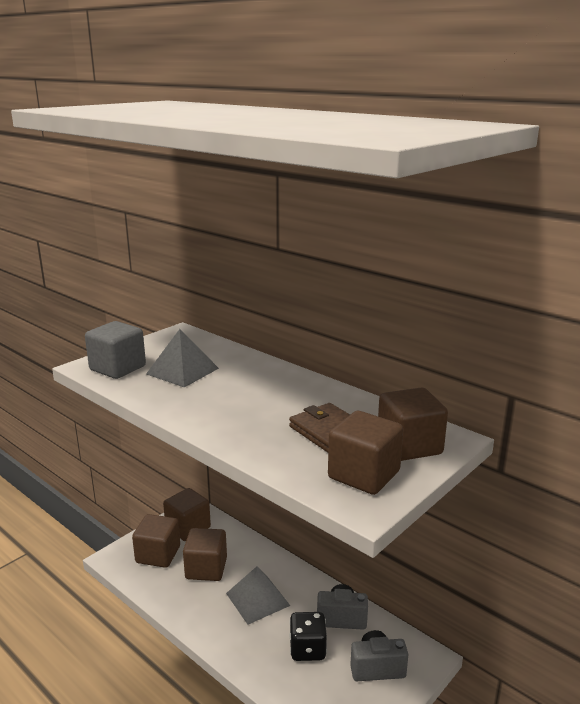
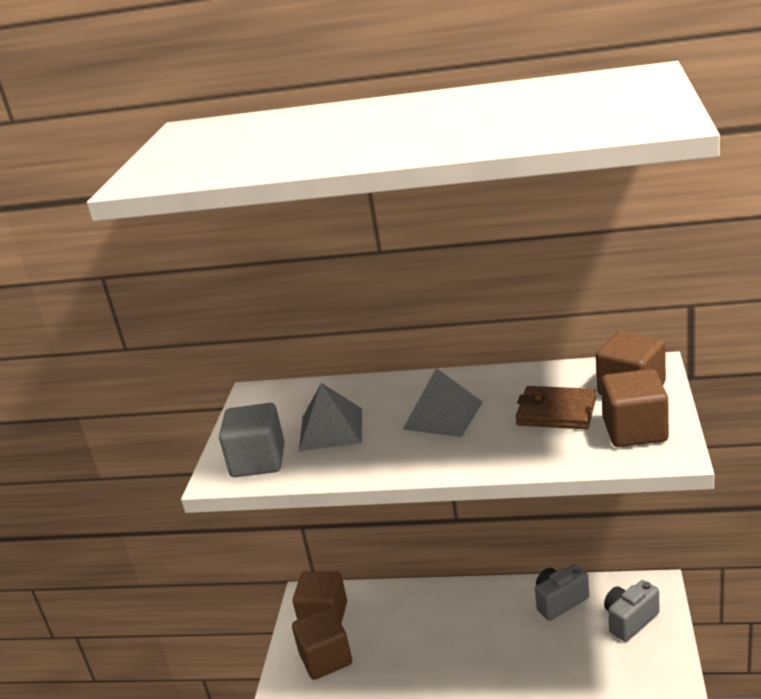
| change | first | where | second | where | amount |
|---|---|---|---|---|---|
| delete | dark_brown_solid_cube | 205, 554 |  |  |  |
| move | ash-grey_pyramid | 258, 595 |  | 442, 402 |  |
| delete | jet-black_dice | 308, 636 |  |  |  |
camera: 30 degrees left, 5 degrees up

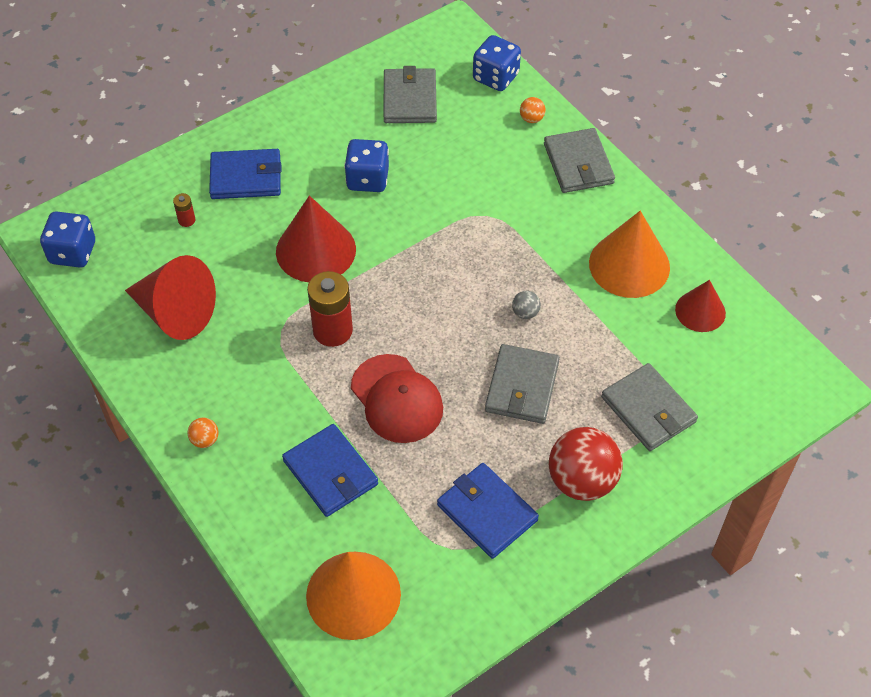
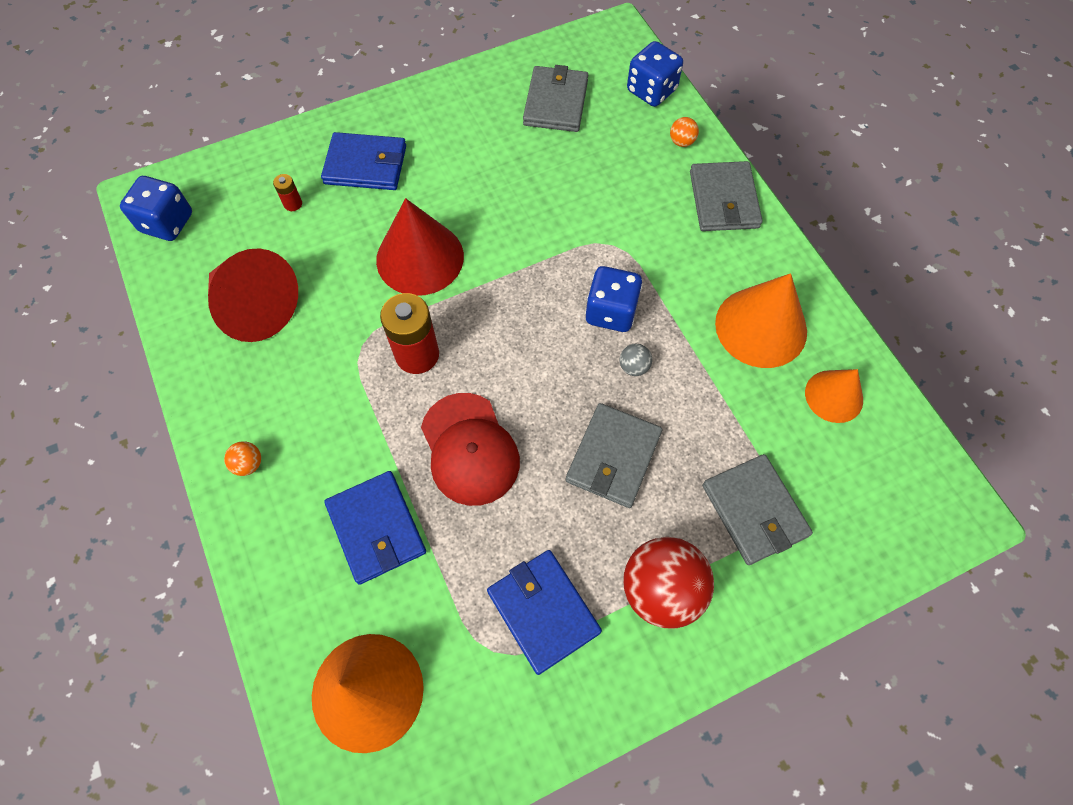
| change | first | where | second | where | amount |
|---|---|---|---|---|---|
| move | blue_dice | 366, 165 |  | 614, 299 |  |
| recolor | scarlet_cone | 700, 306 | orange-coloured_cone | 834, 396 |  |
camera: 10 degrees right, 10 degrees up

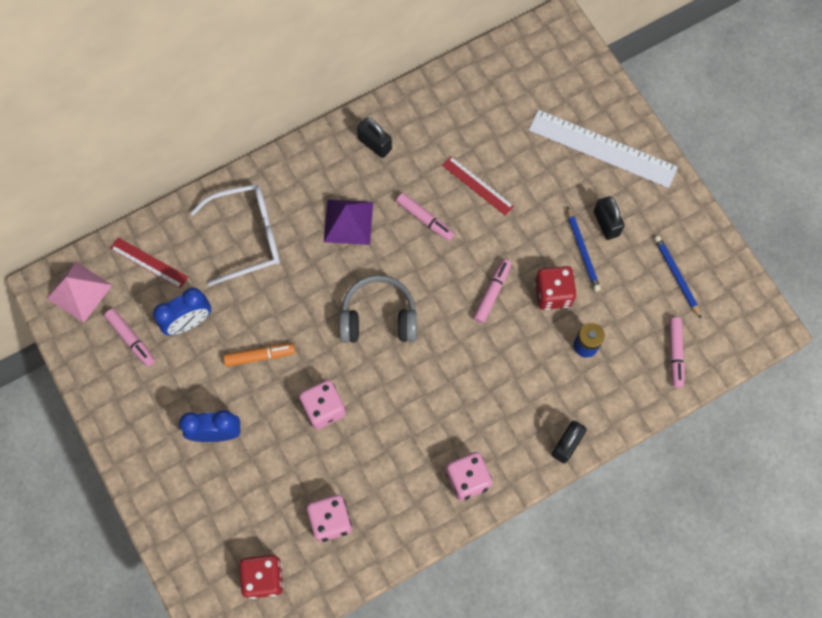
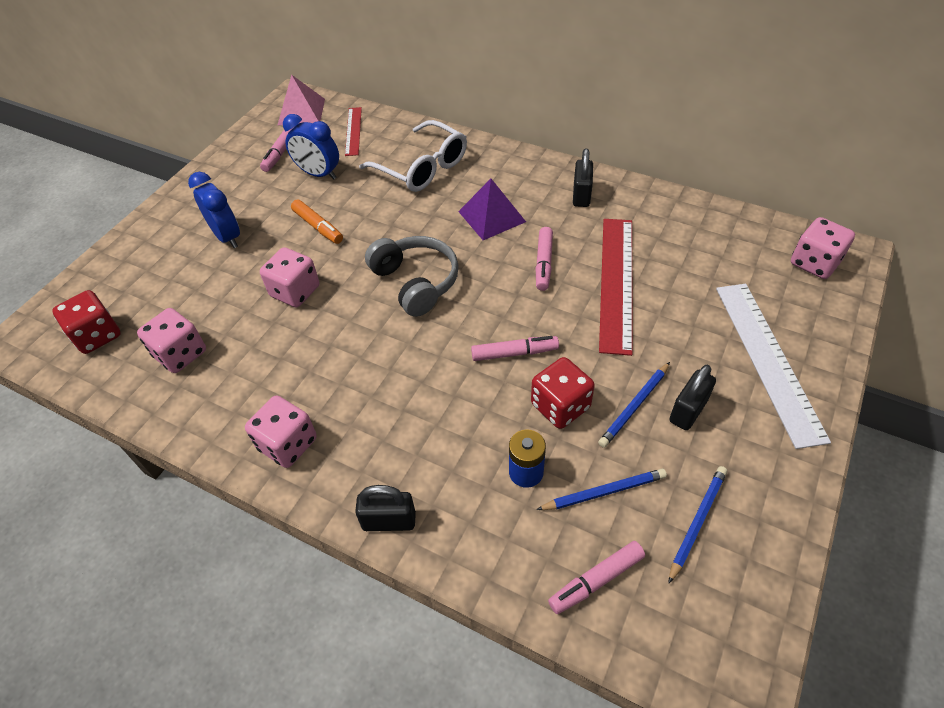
| change | first | where | second | where | amount |
|---|---|---|---|---|---|
| resize | scarlet_straightedge | 478, 186 |  | 616, 287 | x1.84 |
| insert |  |  | rose-pink_dice | 823, 248 |  |
| insert |  |  | blue_wooden_pencil | 601, 489 |  |
camera: 60 degrees right, 20 degrees down

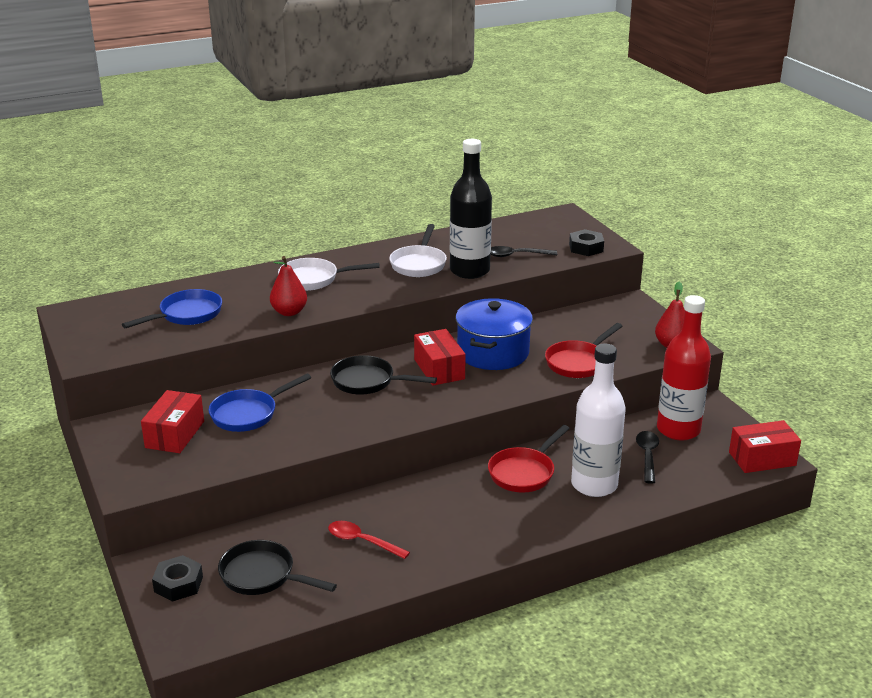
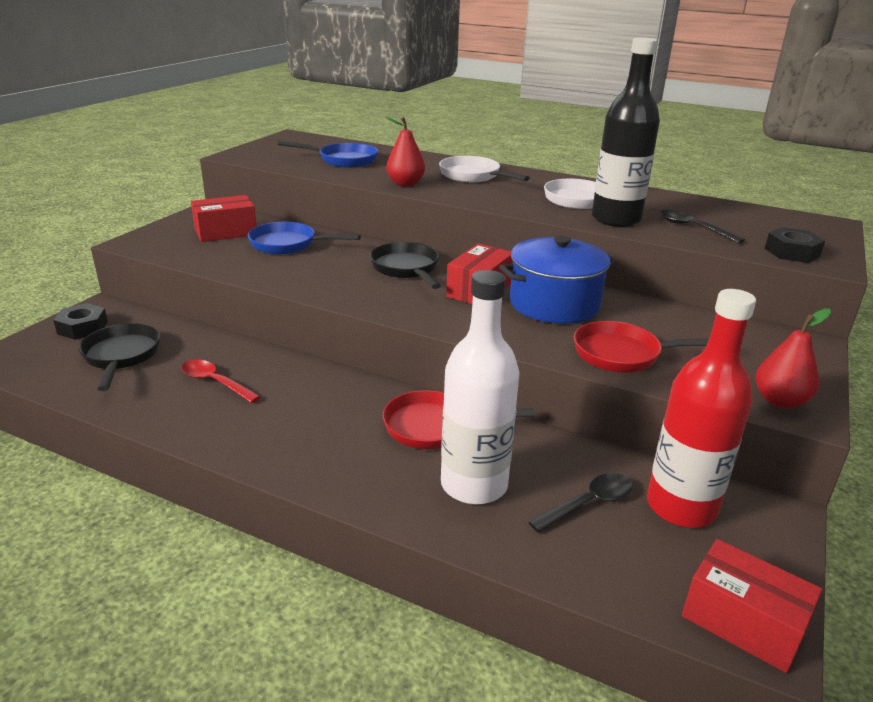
| change | first | where | second | where | amount |
|---|---|---|---|---|---|
| rotate | scarlet_teaspoon | 369, 540 |  | 221, 381 | 45 degrees counterclockwise |
camera: 50 degrees right, 0 degrees up

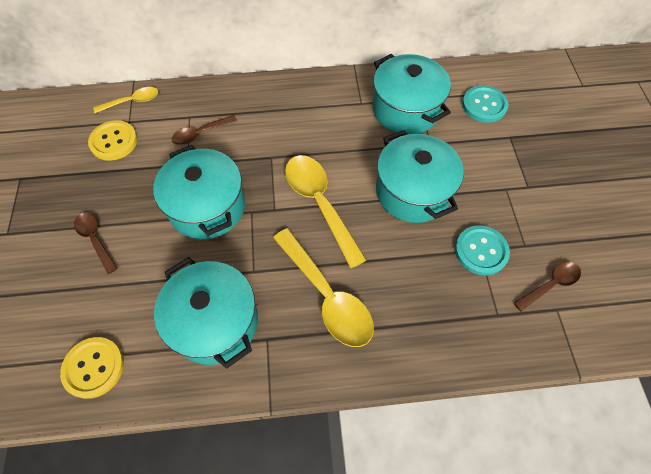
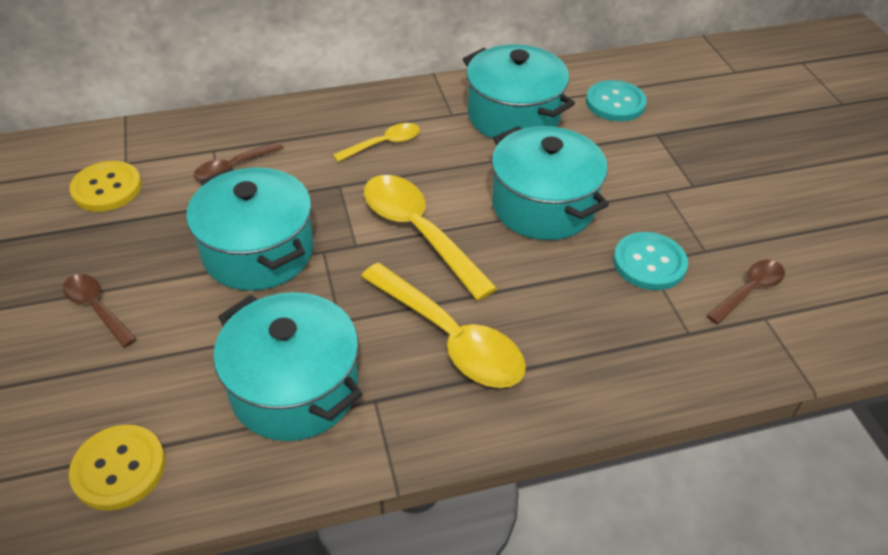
| change | first | where | second | where | amount |
|---|---|---|---|---|---|
| move | bright_yellow_teaspoon | 125, 100 |  | 376, 142 |  |
camera: 10 degrees left, 15 degrees down

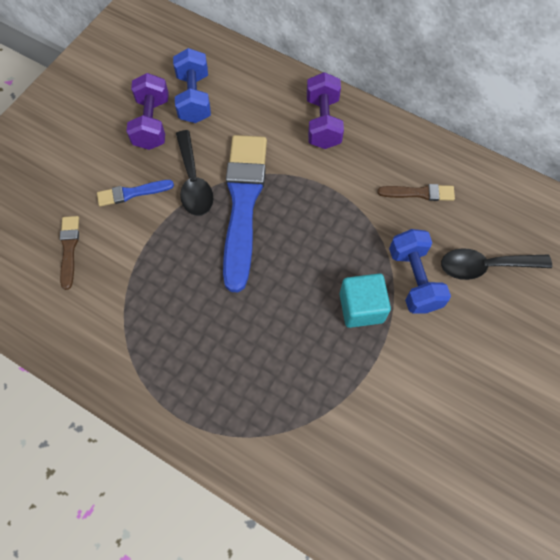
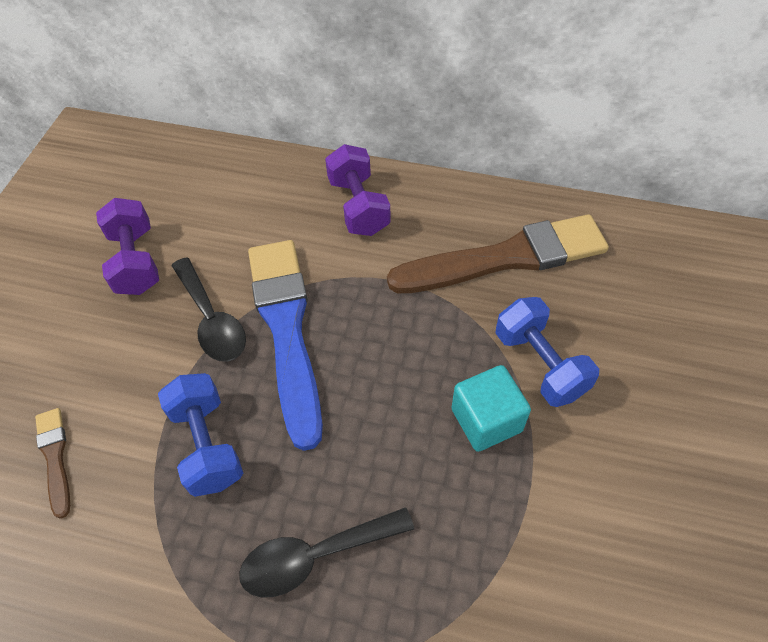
| change | first | where | second | where | amount |
|---|---|---|---|---|---|
| move | blue_dumbbell | 192, 85 |  | 200, 435 |  |
| delete | blue_paintbrush | 135, 193 |  |  |  |
| resize | dark_brown_paintbrush | 416, 192 |  | 498, 253 | x2.24 |
| move | jet-black_teaspoon | 496, 264 |  | 326, 552 |  |
camera: 15 degrees left, 10 degrees down

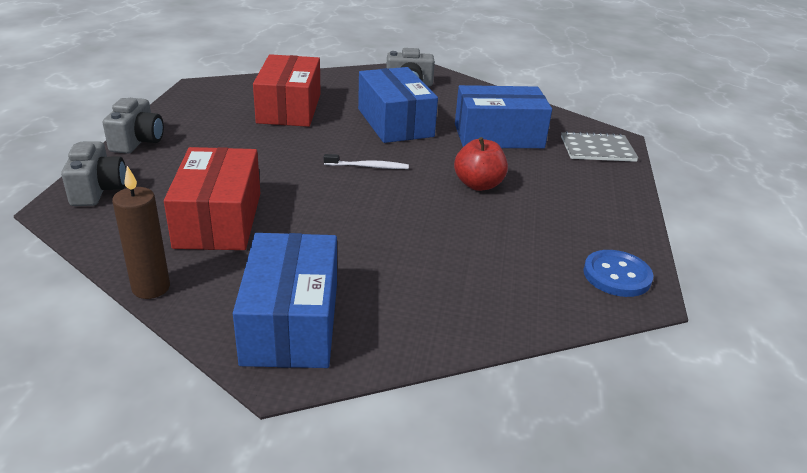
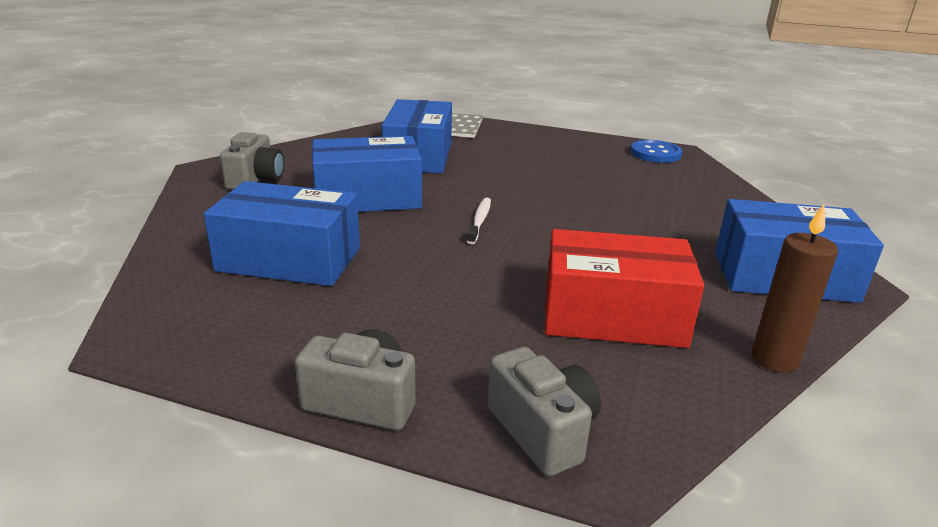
| change | first | where | second | where | amount |
|---|---|---|---|---|---|
| recolor | scarlet_parcel | 287, 90 | blue_parcel | 282, 233 |  |
| delete | scarlet_apple | 481, 164 |  |  |  |
| rotate | ash-grey_camera | 93, 173 |  | 544, 412 | 60 degrees clockwise |
camera: 80 degrees left, 5 degrees down

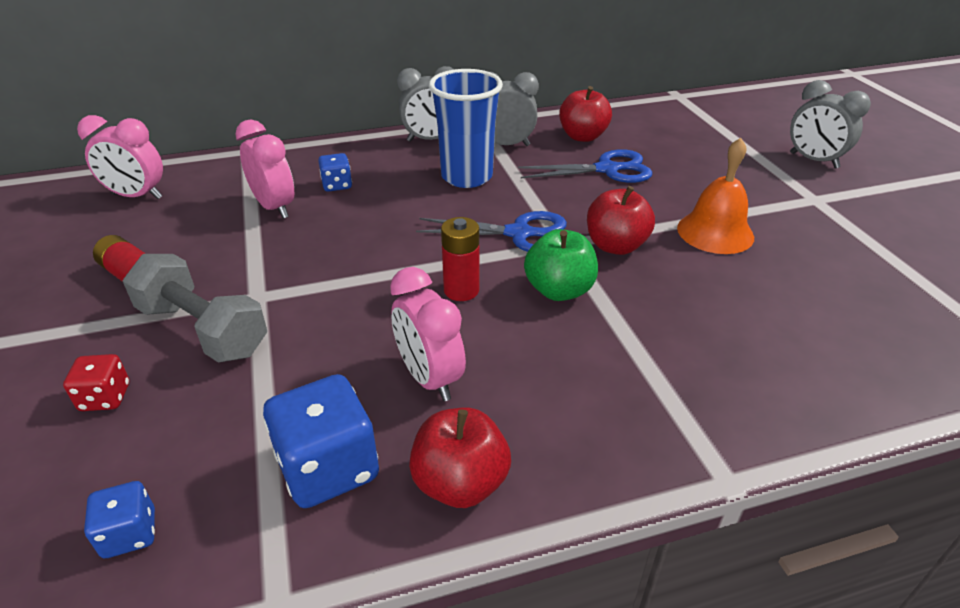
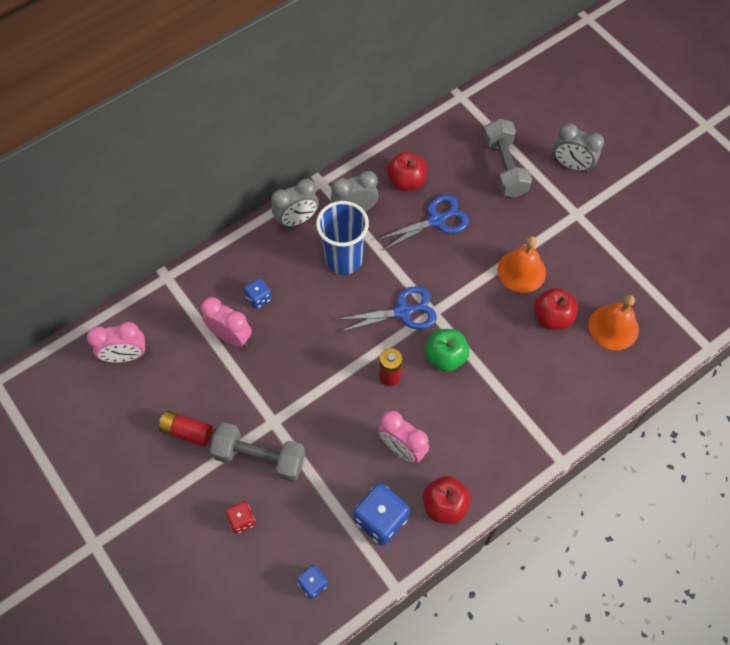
| change | first | where | second | where | amount |
|---|---|---|---|---|---|
| move | scarlet_apple | 621, 220 |  | 556, 309 |  |
| insert |  |  | ash-grey_dumbbell | 507, 158 |  |
| insert |  |  | orange-coloured_school_bell | 614, 322 |  |
camera: 20 degrees left, 25 degrees up

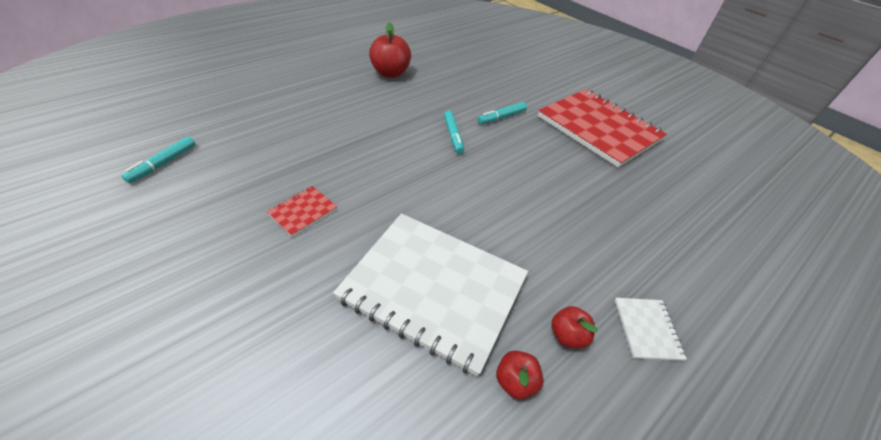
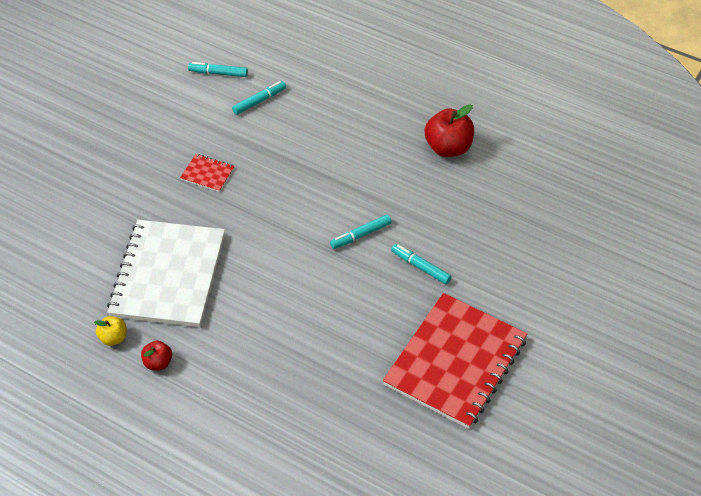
| change | first | where | second | where | amount |
|---|---|---|---|---|---|
| delete | white_notebook | 651, 329 |  |  |  |
| recolor | scarlet_apple | 519, 375 | bright_yellow_apple | 110, 331 |  |
| insert |  |  | aqua_felt_pen | 259, 98 |  |
camera: 75 degrees right, 5 degrees up

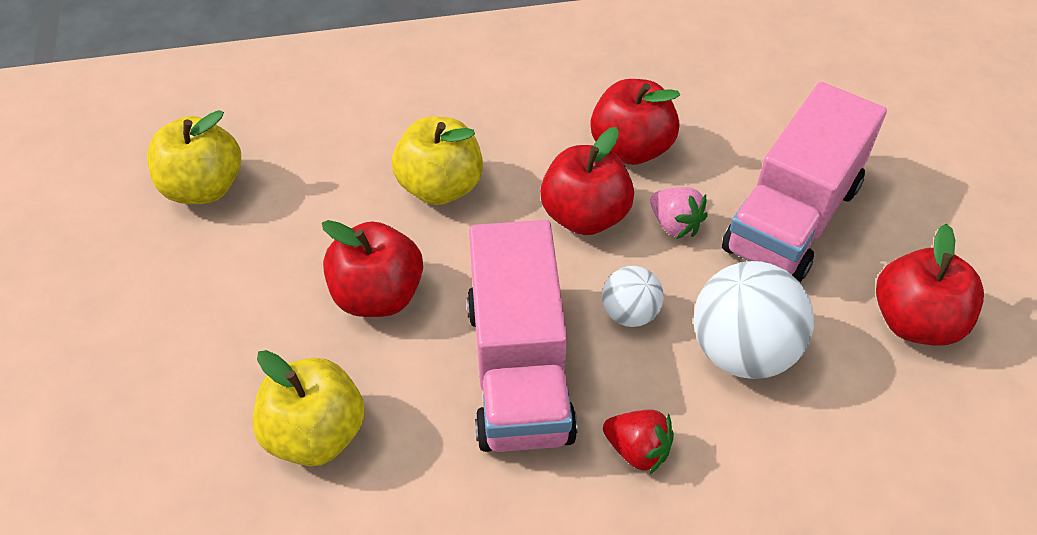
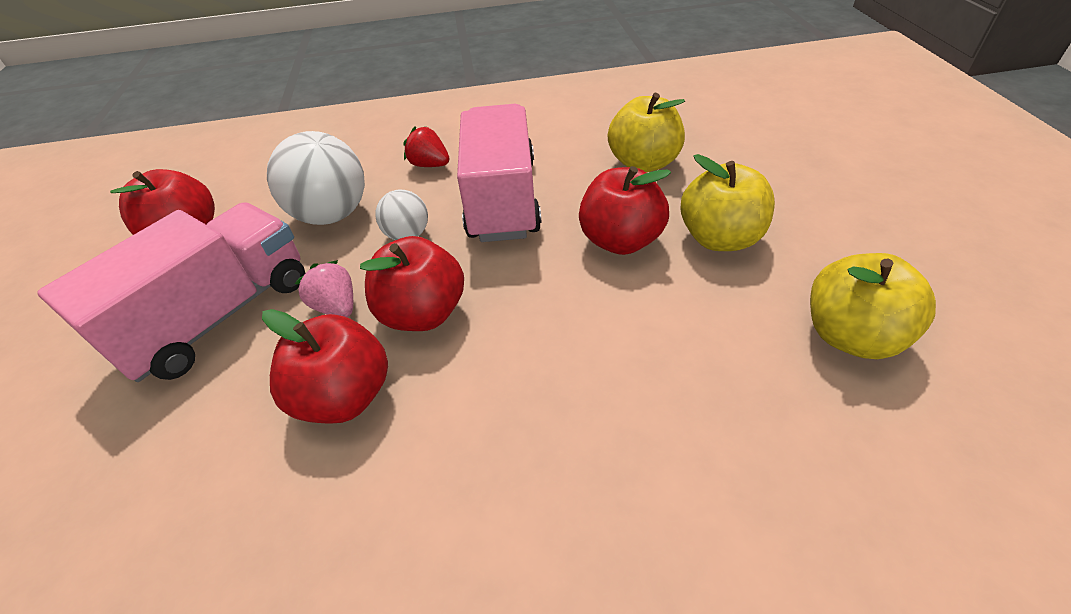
| change | first | where | second | where | amount |
|---|---|---|---|---|---|
| move | bright_yellow_apple | 437, 161 |  | 728, 202 |  |
camera: 175 degrees left, 5 degrees down

